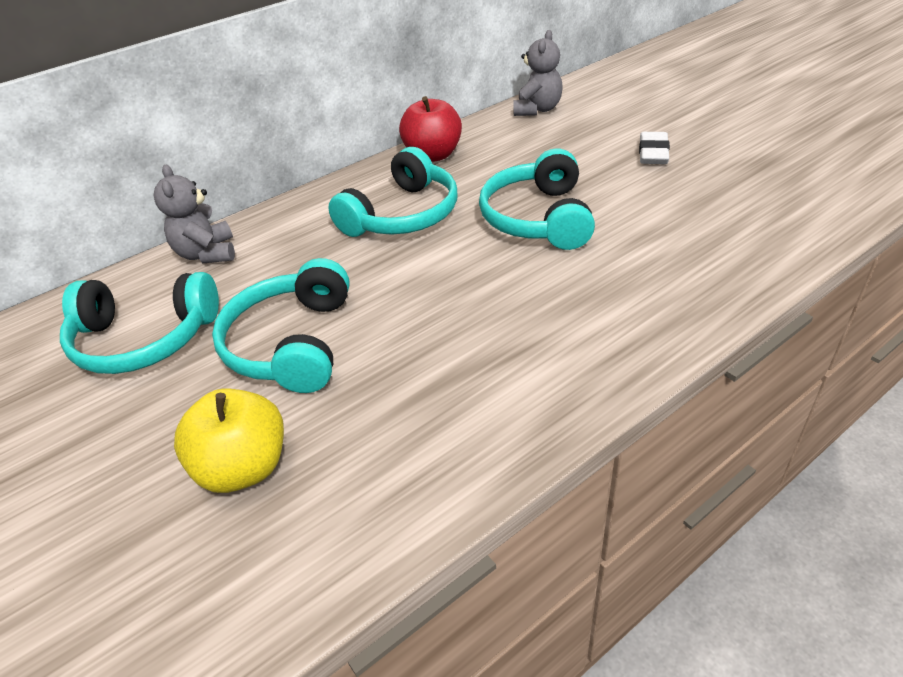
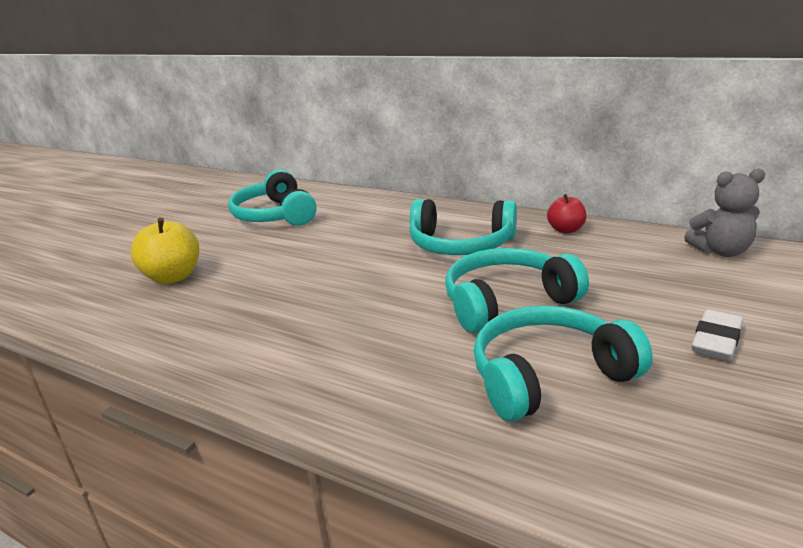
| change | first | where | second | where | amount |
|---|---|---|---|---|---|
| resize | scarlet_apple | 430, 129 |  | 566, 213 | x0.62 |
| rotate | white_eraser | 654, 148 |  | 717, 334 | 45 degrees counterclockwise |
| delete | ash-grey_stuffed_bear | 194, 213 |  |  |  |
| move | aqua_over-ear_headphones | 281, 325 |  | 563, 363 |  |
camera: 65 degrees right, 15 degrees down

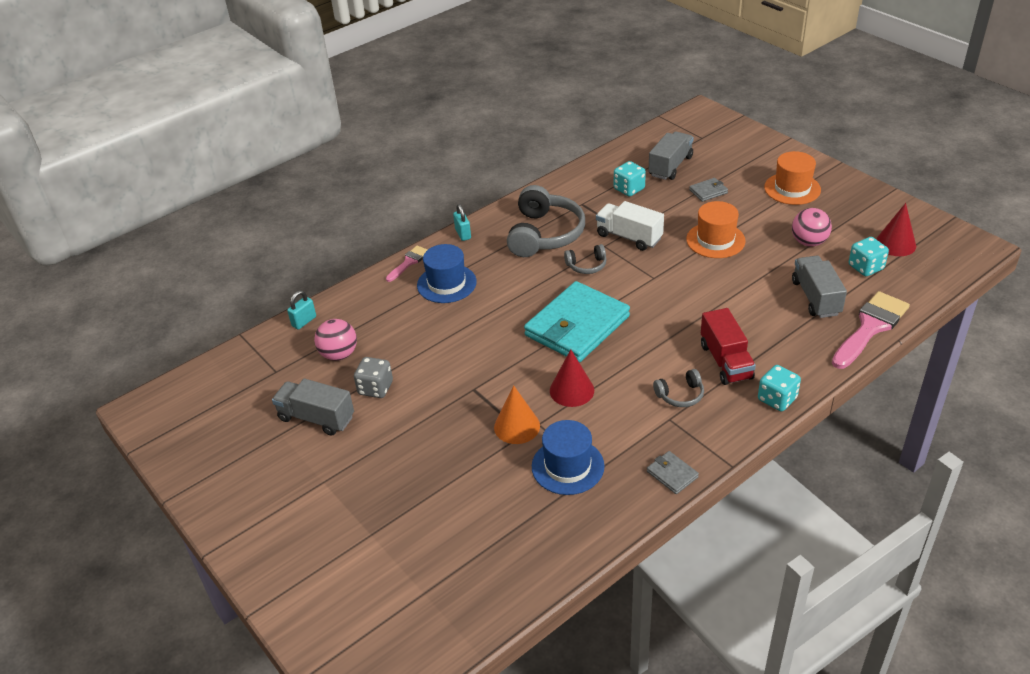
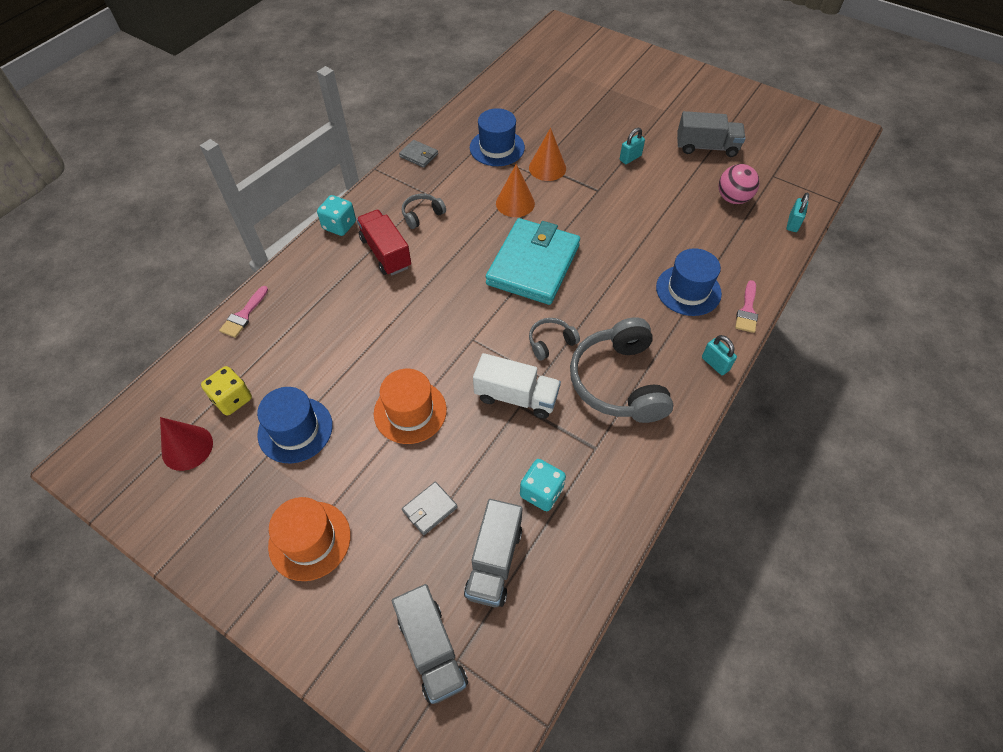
| change | first | where | second | where | amount |
|---|---|---|---|---|---|
| replace | rose-pink_play_ball | 812, 227 | blue_top_hat | 295, 425 |  |
| recolor | aqua_dice | 869, 256 | bright_yellow_dice | 226, 391 |  |
| move | ash-grey_truck | 819, 287 |  | 430, 644 |  |
| resize | rose-pink_paintbrush | 871, 330 |  | 243, 312 | x0.53 |
| recolor | scarlet_cone | 572, 378 | orange-coloured_cone | 515, 190 |  |
| delete | ash-grey_dice | 373, 377 |  |  |  |
| insert |  |  | aqua_padlock | 632, 145 |  |
camera: 160 degrees right, 15 degrees up

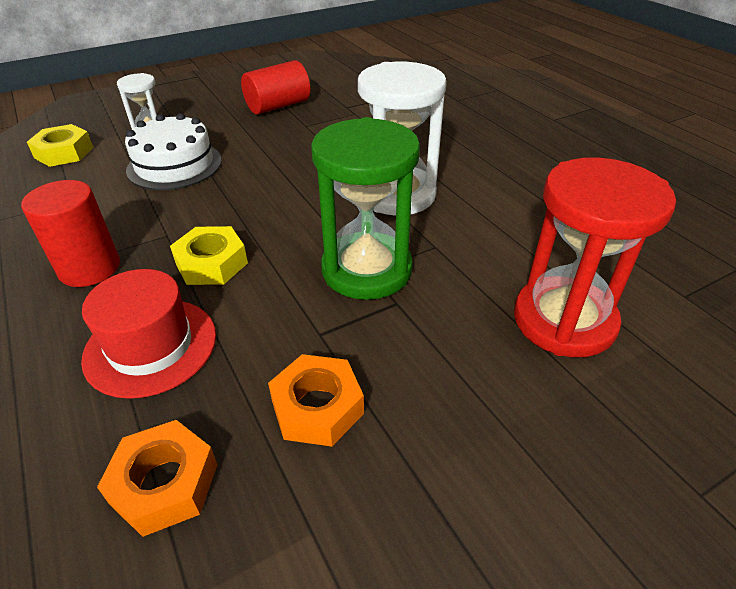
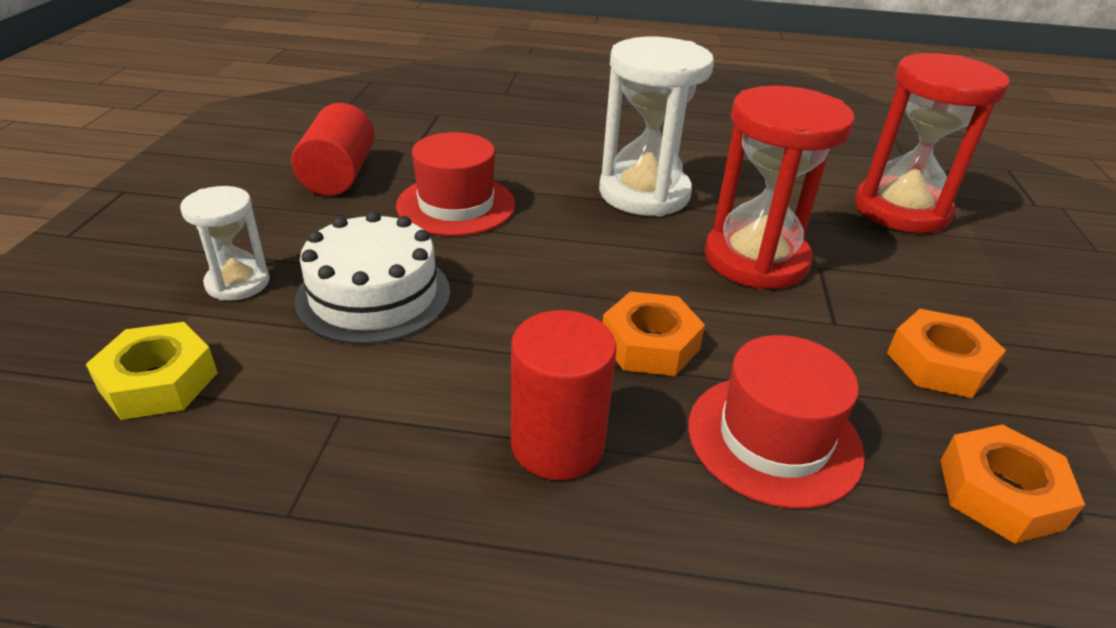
| change | first | where | second | where | amount |
|---|---|---|---|---|---|
| recolor | green_hourglass | 365, 208 | scarlet_hourglass | 780, 188 |  |
| recolor | bright_yellow_hex_nut | 209, 255 | orange-coloured_hex_nut | 653, 333 |  |
| insert |  |  | scarlet_top_hat | 455, 184 |  |
camera: 55 degrees left, 5 degrees down

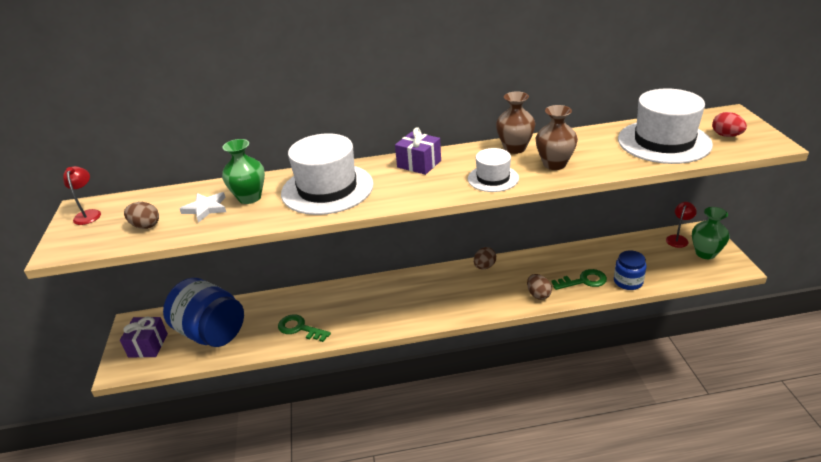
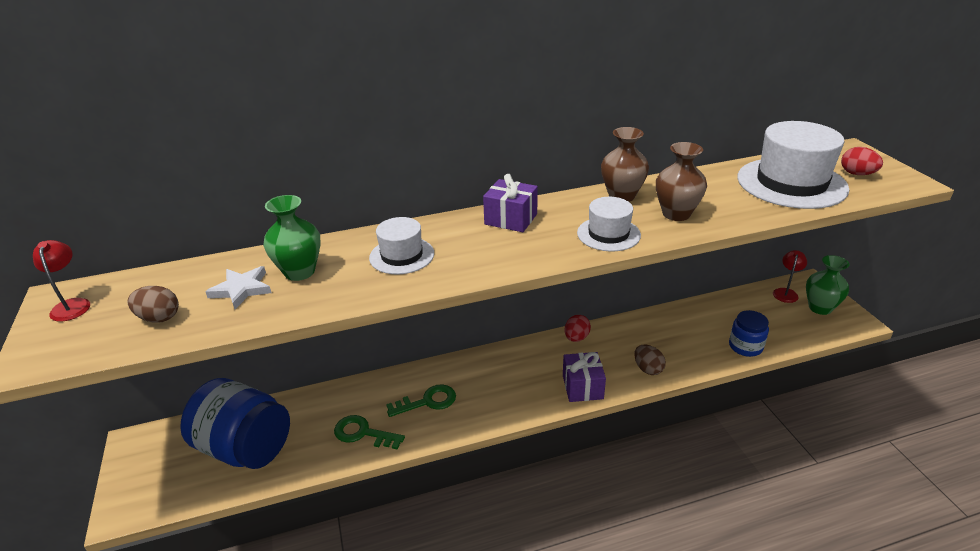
| change | first | where | second | where | amount |
|---|---|---|---|---|---|
| resize | white_top_hat | 327, 174 |  | 401, 245 | x0.54 |
| recolor | dark_brown_toy_egg | 485, 258 | scarlet_toy_egg | 578, 328 |  |
| move | green_latchkey | 579, 279 |  | 421, 400 |  |
| move | violet_present | 144, 337 |  | 584, 377 |  |
camera: 10 degrees left, 0 degrees up

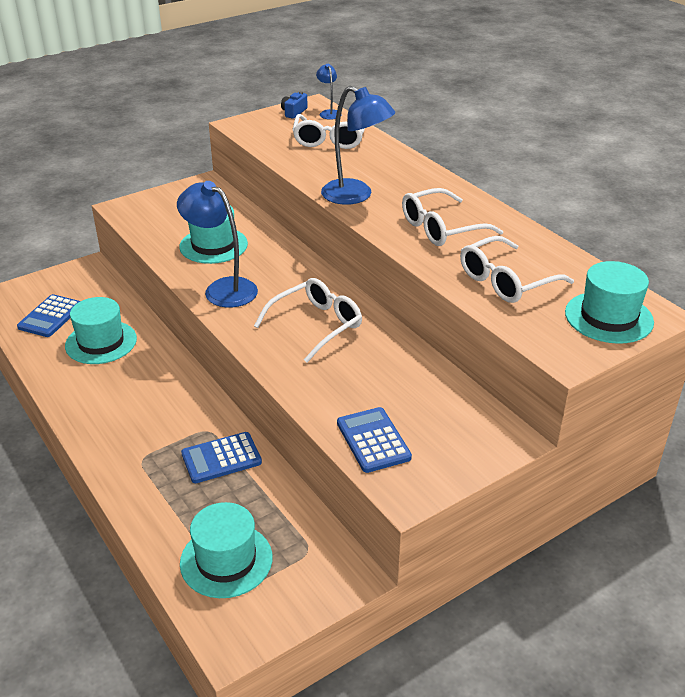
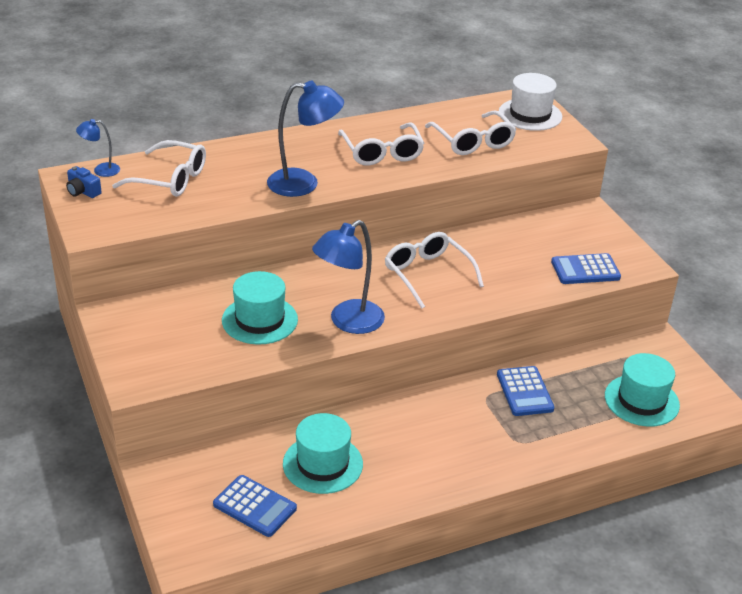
| change | first | where | second | where | amount |
|---|---|---|---|---|---|
| rotate | blue_desk_lamp | 358, 145 |  | 305, 139 | 45 degrees clockwise |
| recolor | aqua_top_hat | 609, 302 | white_top_hat | 530, 102 |  |
camera: 80 degrees left, 0 degrees up

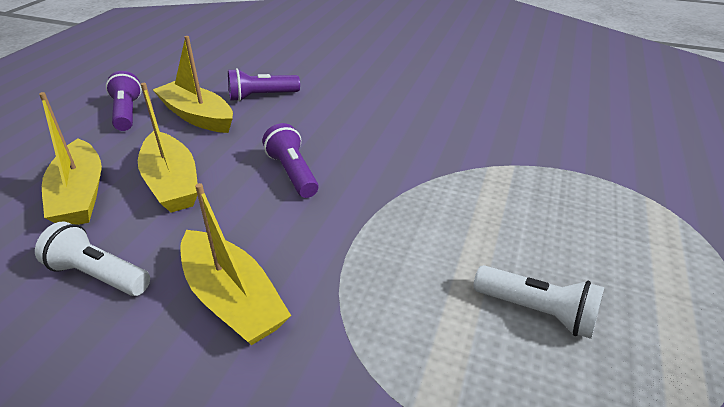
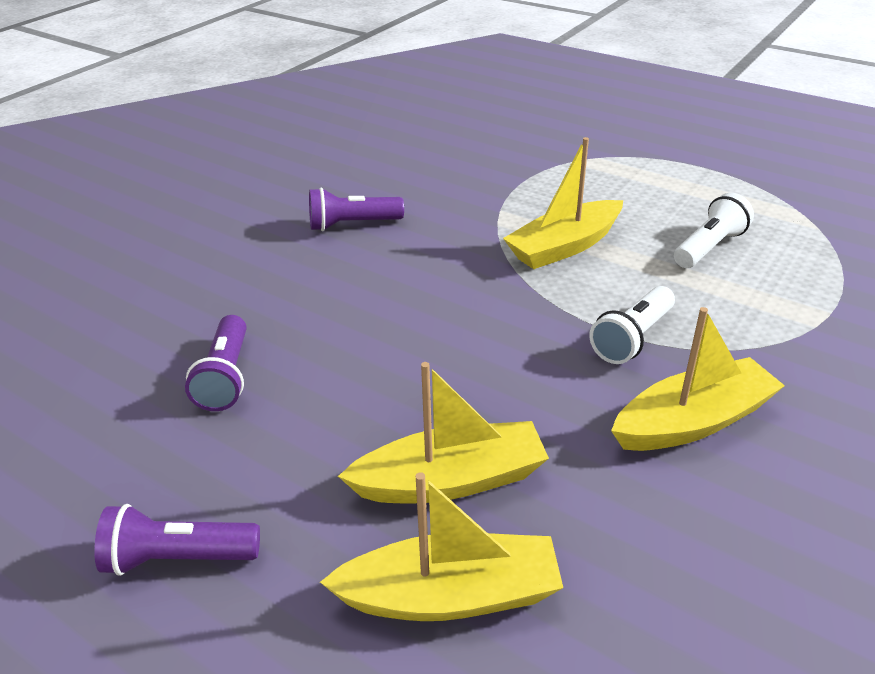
| change | first | where | second | where | amount |
|---|---|---|---|---|---|
| move | bright_yellow_boat | 193, 84 |  | 563, 203 |  |
| move | violet_pocket_torch | 291, 160 |  | 356, 209 |  |
| move | white_pocket_torch | 92, 258 |  | 632, 325 |  |
camera: 75 degrees left, 0 degrees up

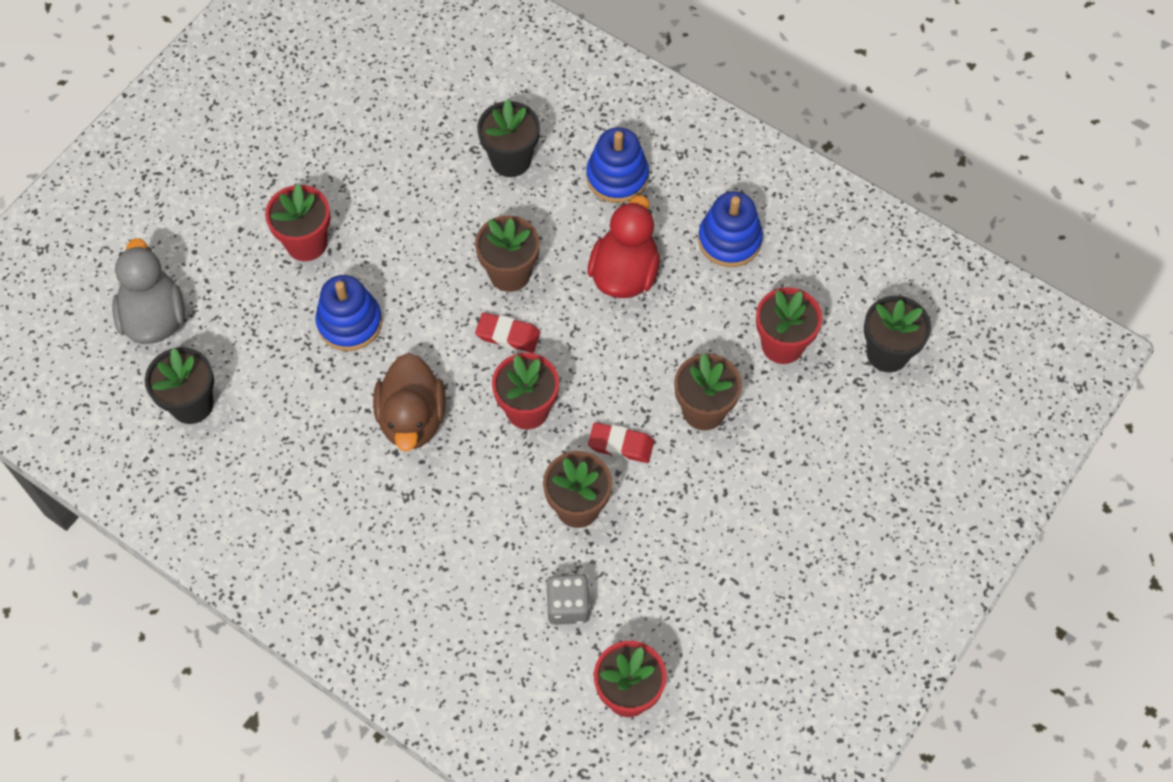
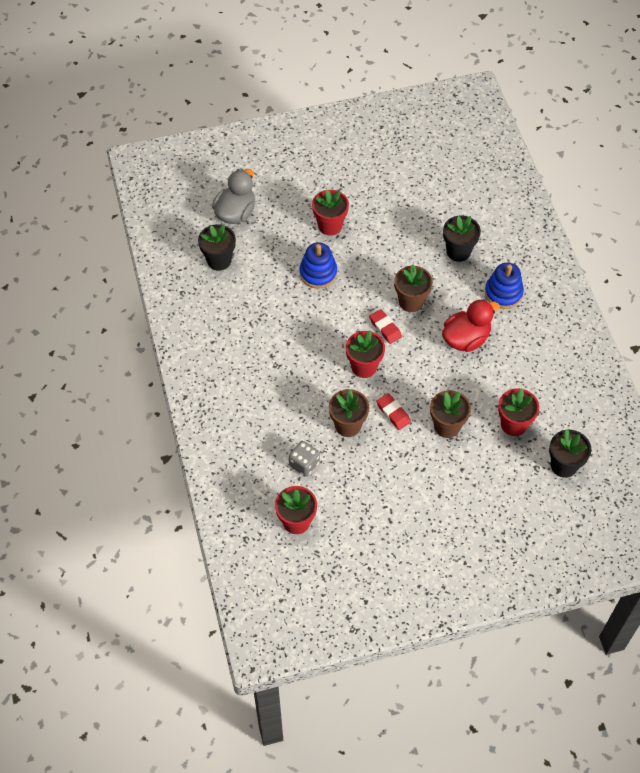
| change | first | where | second | where | amount |
|---|---|---|---|---|---|
| delete | blue_ring_stacker | 730, 229 |  |  |  |
| delete | dark_brown_rubber_duck | 409, 402 |  |  |  |
camera: 40 degrees right, 5 degrees down

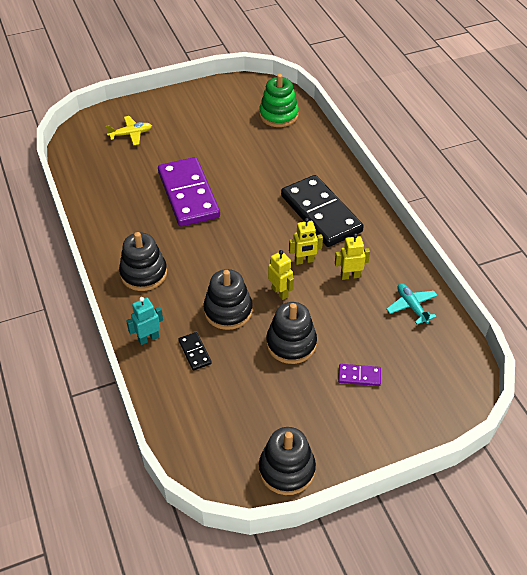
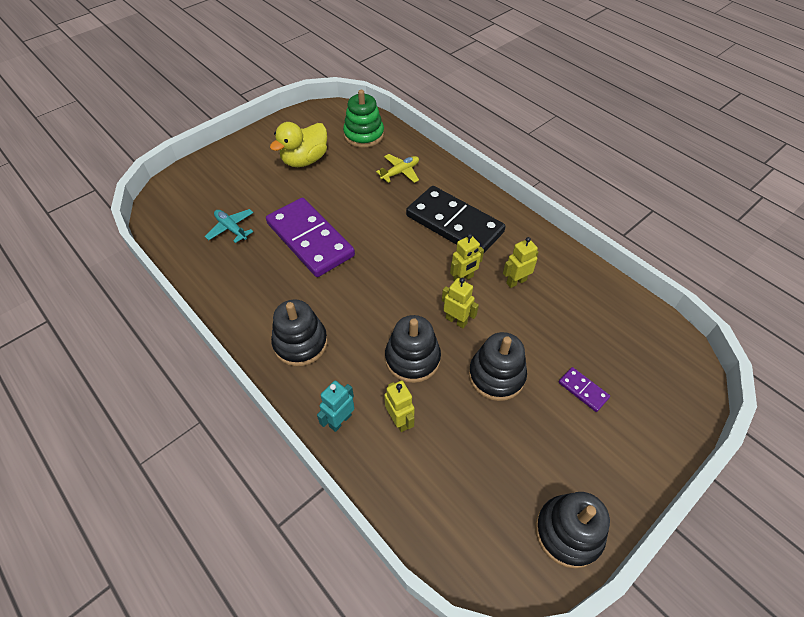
| change | first | where | second | where | amount |
|---|---|---|---|---|---|
| move | bright_yellow_plane | 129, 131 |  | 397, 168 |  |
| move | aqua_plane | 412, 304 |  | 229, 226 |  |
| replace | jet-black_domino_piece | 195, 351 | bright_yellow_robot_figure | 399, 406 |  |
| rotate | violet_domino_piece | 359, 375 |  | 584, 389 | 60 degrees clockwise |
| insert |  |  | bright_yellow_rubber_duck | 298, 144 |  |
camera: 20 degrees left, 5 degrees up

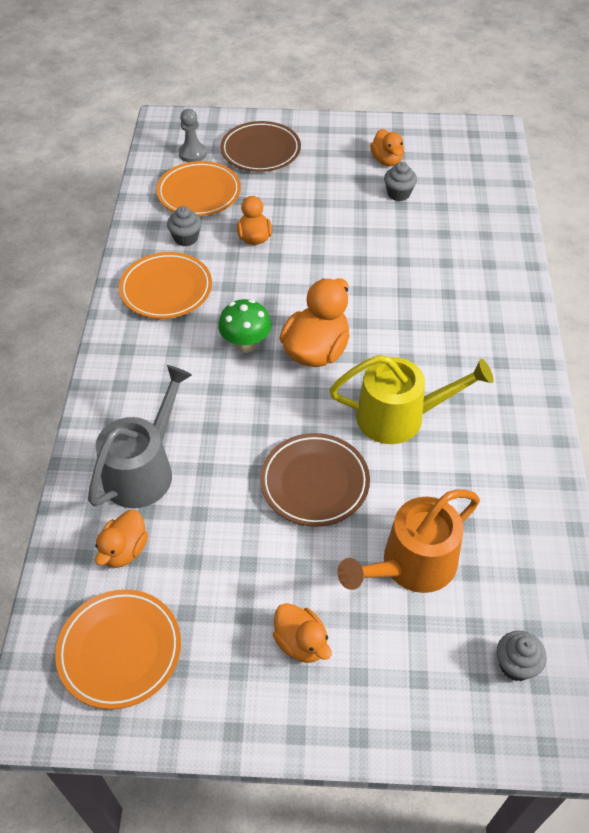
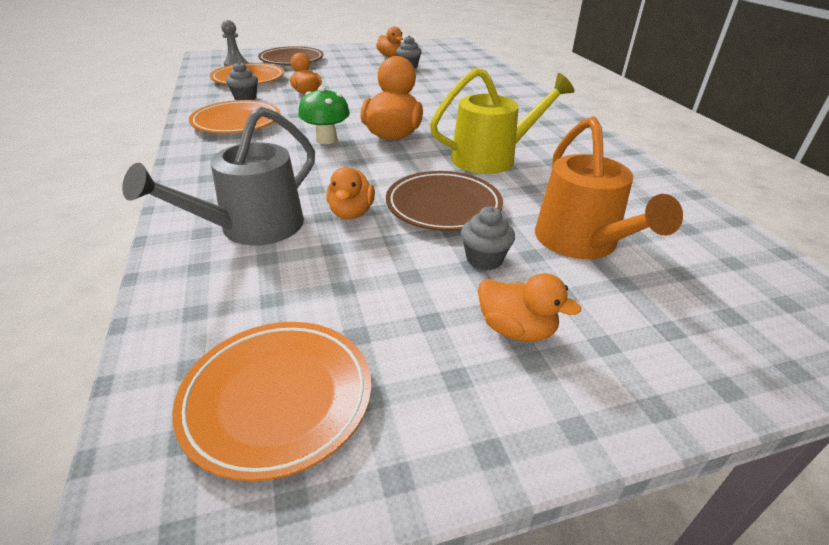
| change | first | where | second | where | amount |
|---|---|---|---|---|---|
| rotate | ash-grey_watering_can | 140, 436 |  | 218, 175 | 150 degrees counterclockwise |
| rotate | orange-coloured_watering_can | 408, 541 |  | 609, 188 | 45 degrees counterclockwise |
| move | orange-coloured_rubber_duck | 121, 539 |  | 350, 193 |  |
| move | ash-grey_cupcake | 522, 656 |  | 488, 238 |  |
camera: 20 degrees left, 15 degrees down

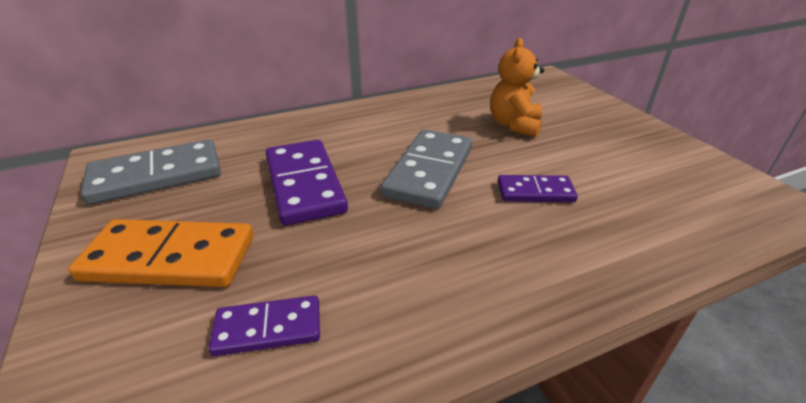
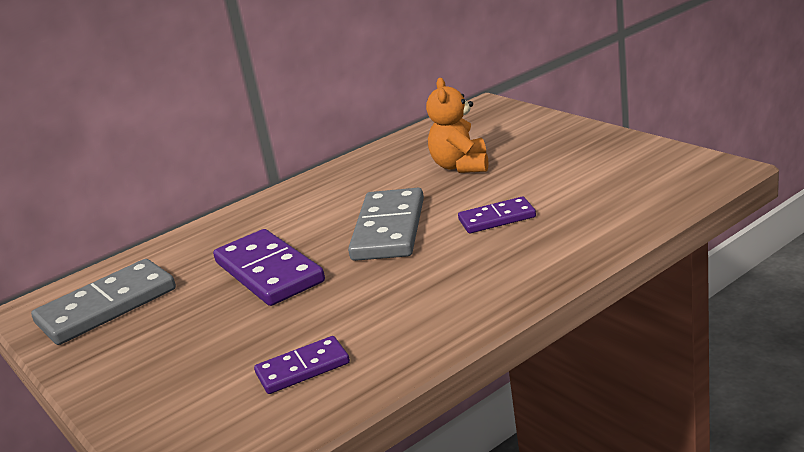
| change | first | where | second | where | amount |
|---|---|---|---|---|---|
| delete | orange-coloured_domino_piece | 160, 253 |  |  |  |
camera: 10 degrees left, 10 degrees down

